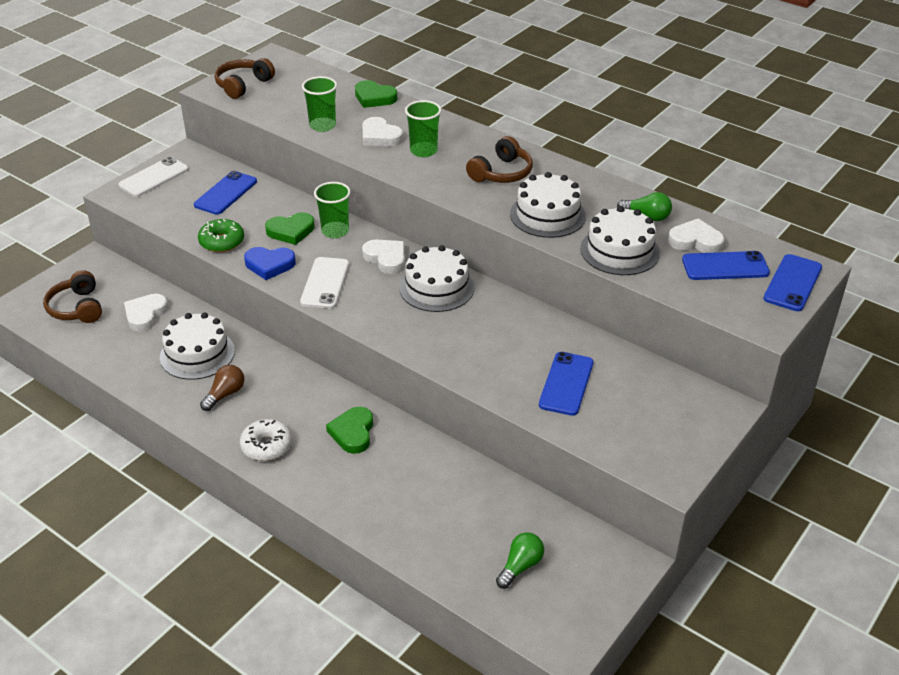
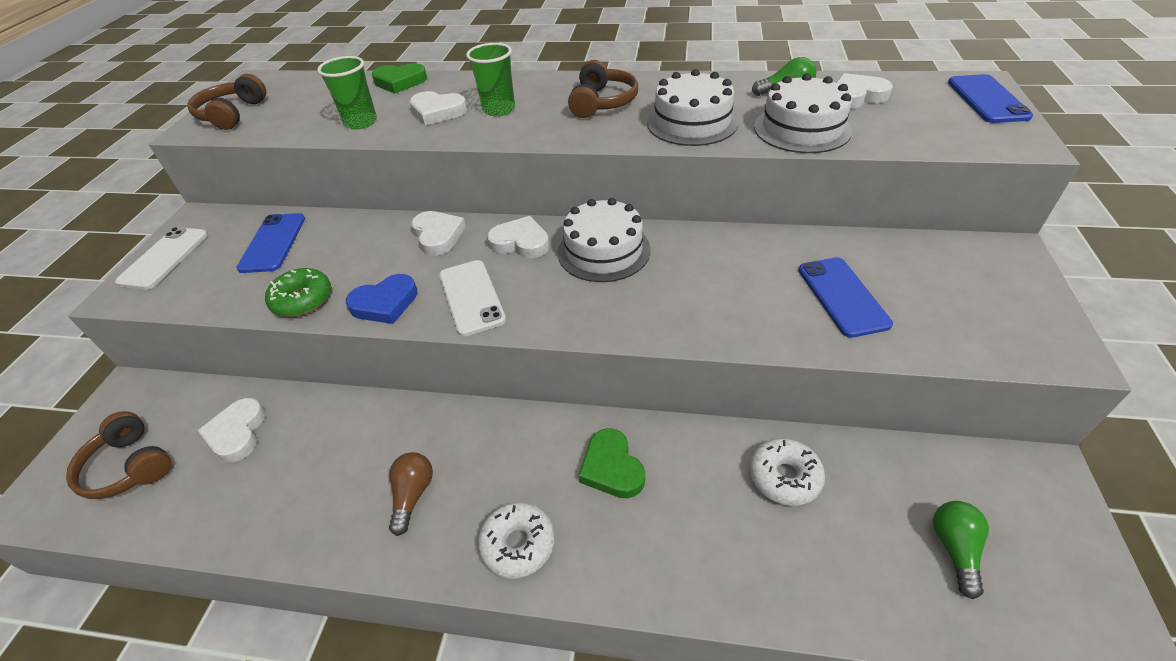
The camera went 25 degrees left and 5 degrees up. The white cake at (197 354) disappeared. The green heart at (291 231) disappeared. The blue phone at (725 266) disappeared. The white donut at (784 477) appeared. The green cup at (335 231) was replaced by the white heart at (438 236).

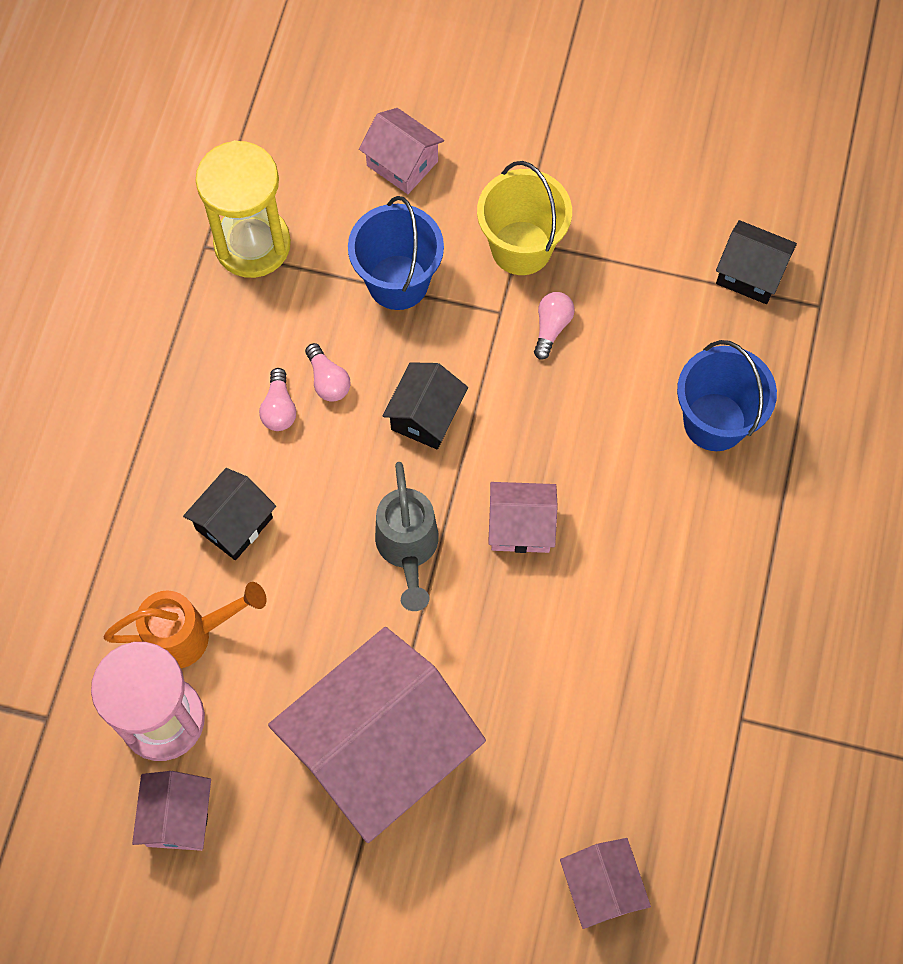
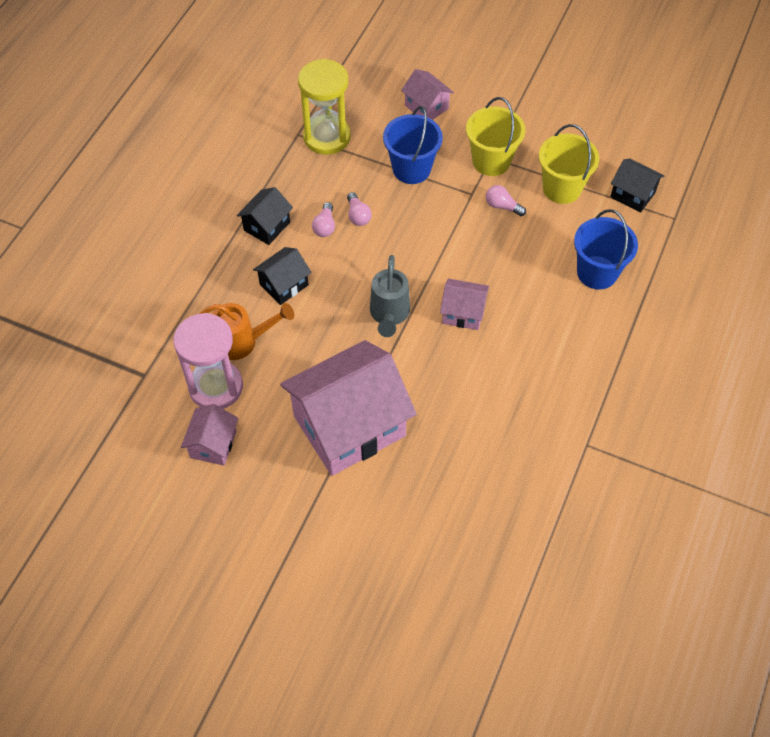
The camera went 10 degrees right and 10 degrees down. The pink house at (601 888) disappeared. The yellow bucket at (562 188) appeared. The black house moved from (426 416) to (267 226). The pink light bulb at (551 327) turned 90 degrees counterclockwise.

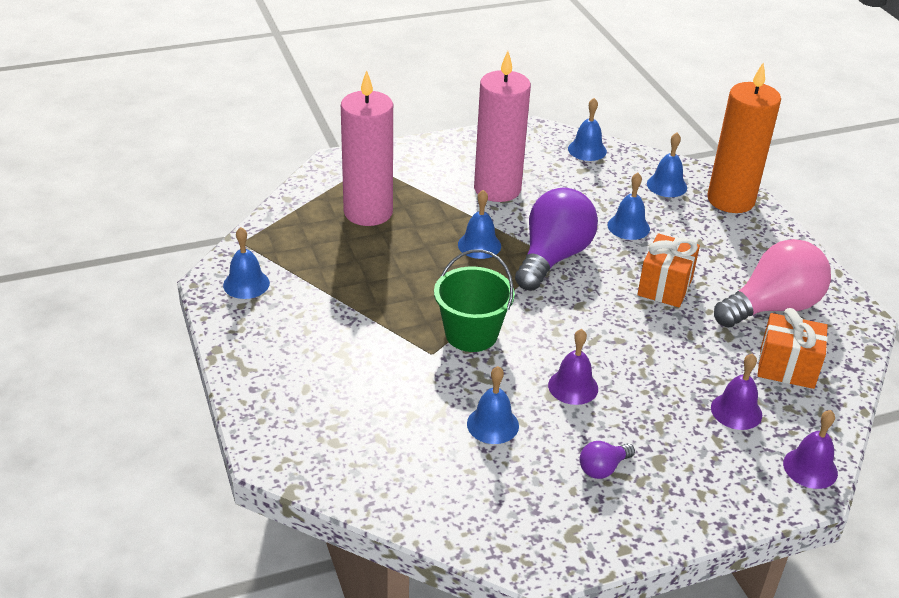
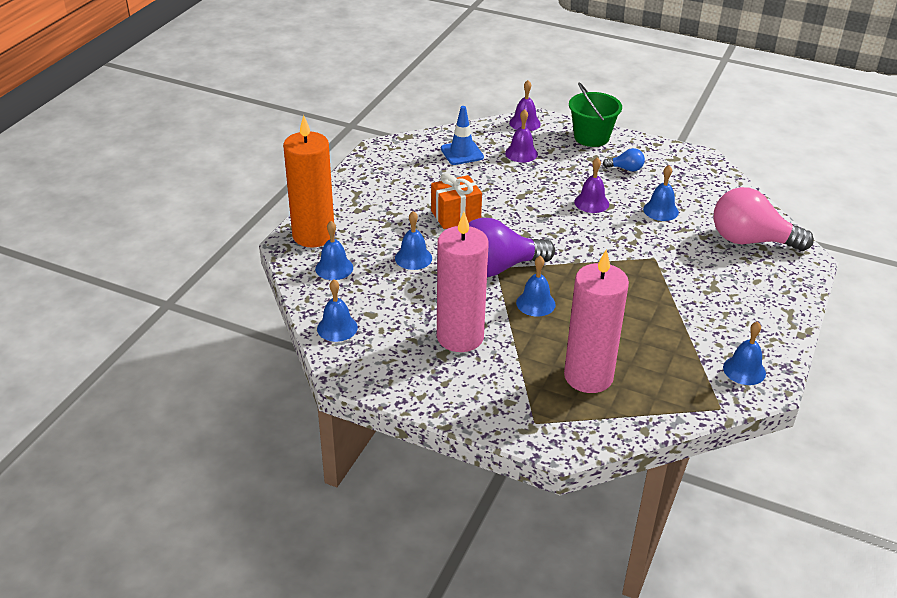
The camera went 135 degrees left and 0 degrees up. The green bucket moved from (471 334) to (591 137). The pink light bulb moved from (772 307) to (750 241). The orange gift at (787 367) was replaced by the blue traffic cone at (462 153). The purple light bulb at (603 468) became the blue light bulb at (626 169).

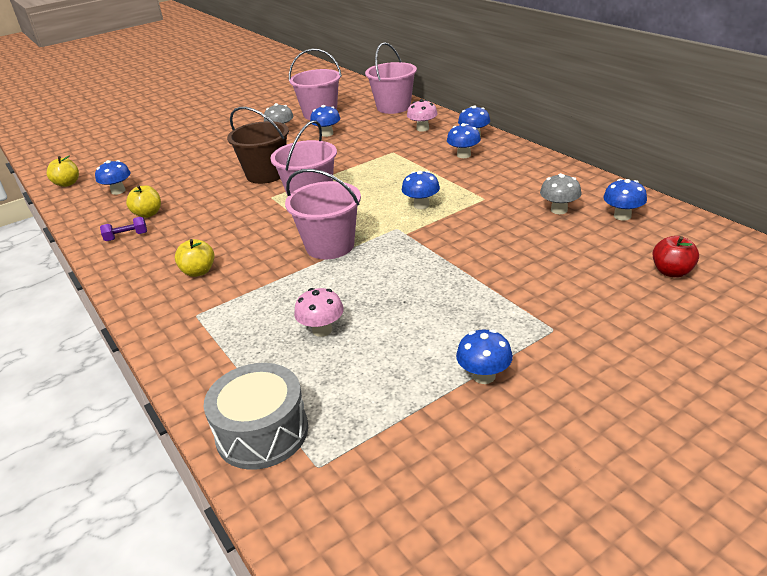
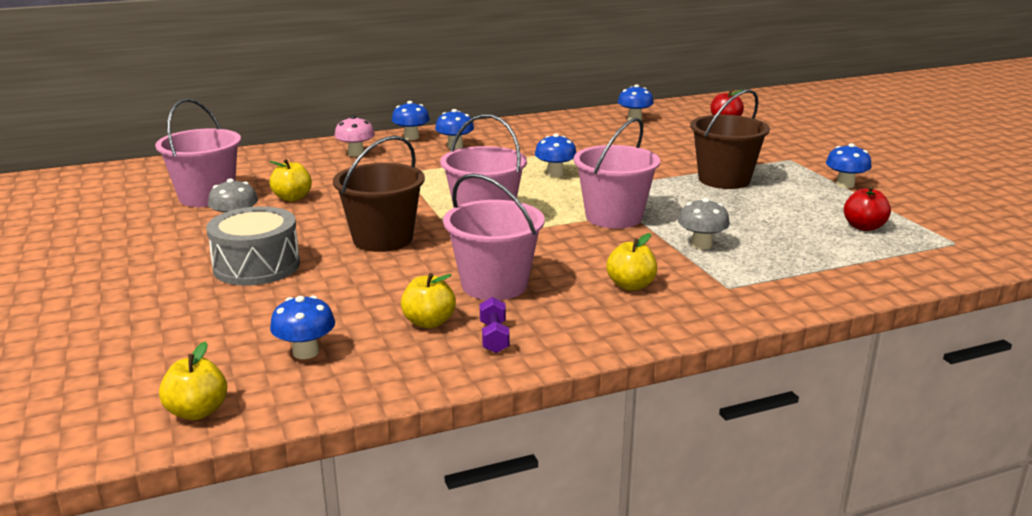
The camera went 80 degrees left and 10 degrees down. The pink mushroom at (322 330) disappeared. The brown bucket at (724 179) appeared. The red apple at (864 227) appeared. The grey drum moved from (262 432) to (257 266). The pink bucket moved from (393 107) to (494 285). The grey mushroom moved from (559 210) to (701 245). The blue mushroom at (327 134) was replaced by the yellow apple at (292 198).

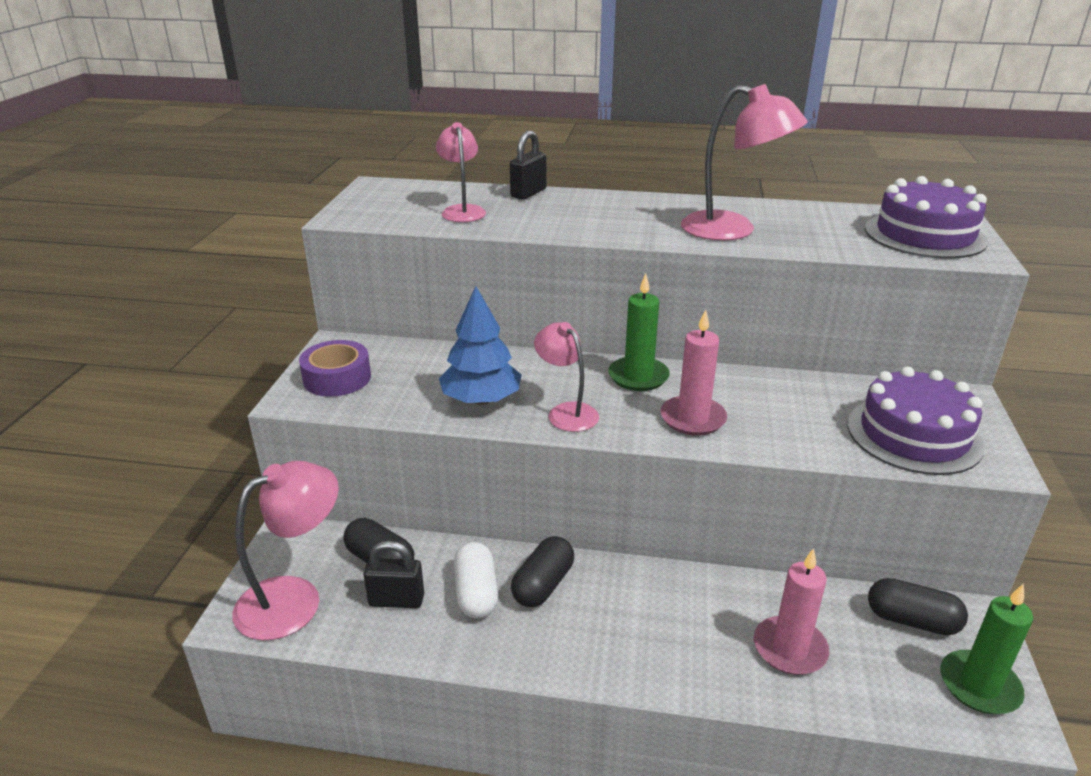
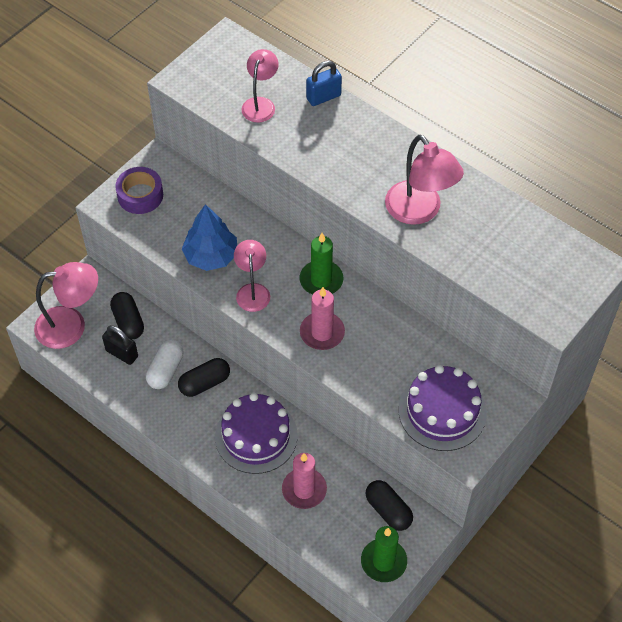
The camera went 30 degrees right and 25 degrees up. The purple cake moved from (924 235) to (256 436). The black padlock at (528 193) became the blue padlock at (323 97).

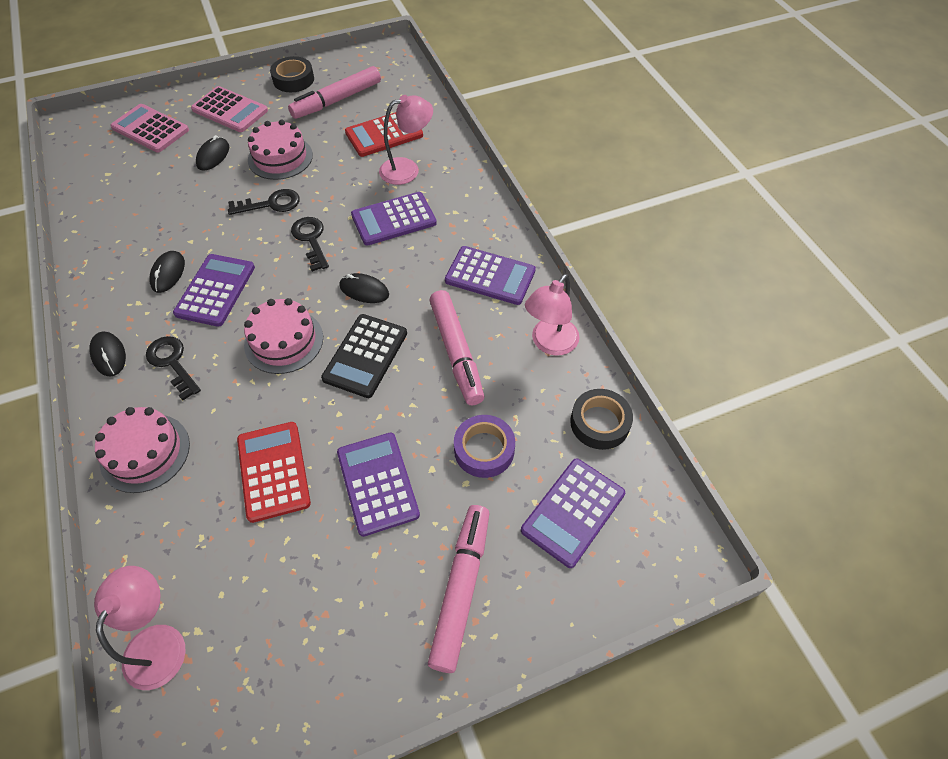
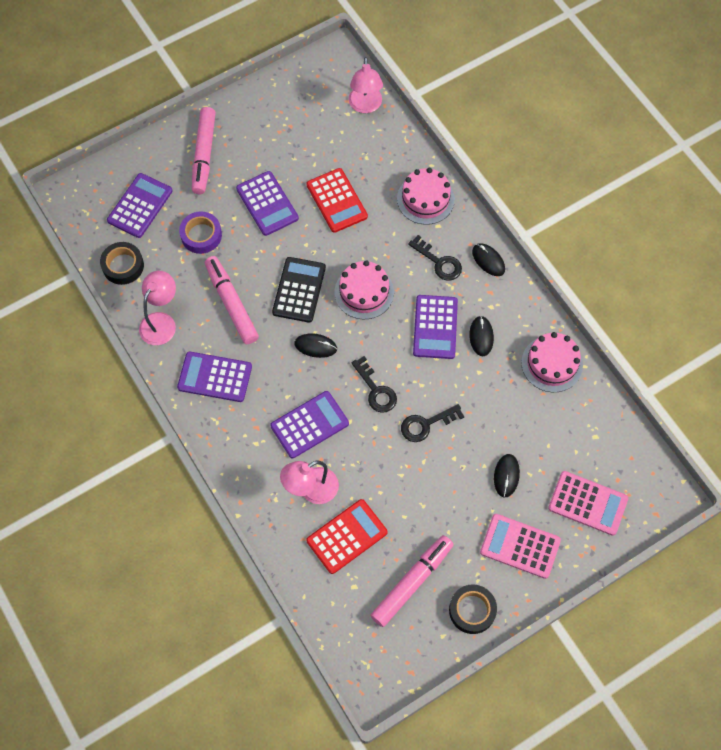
The camera went 170 degrees right and 10 degrees up. The pink cake moved from (280 157) to (552 364).

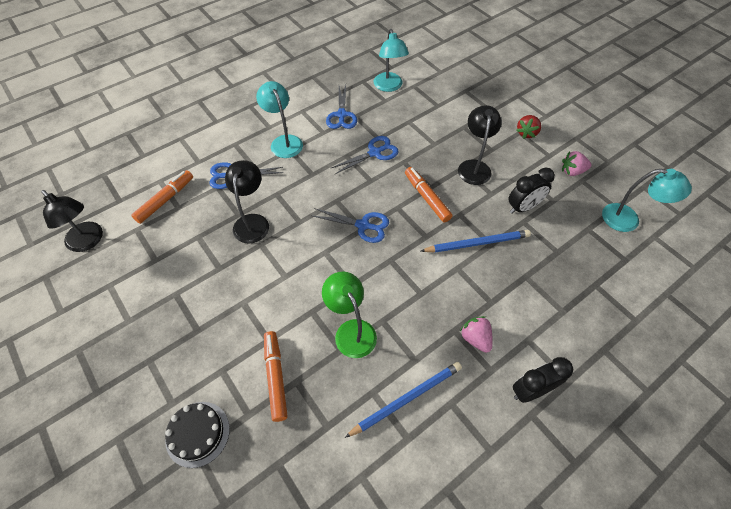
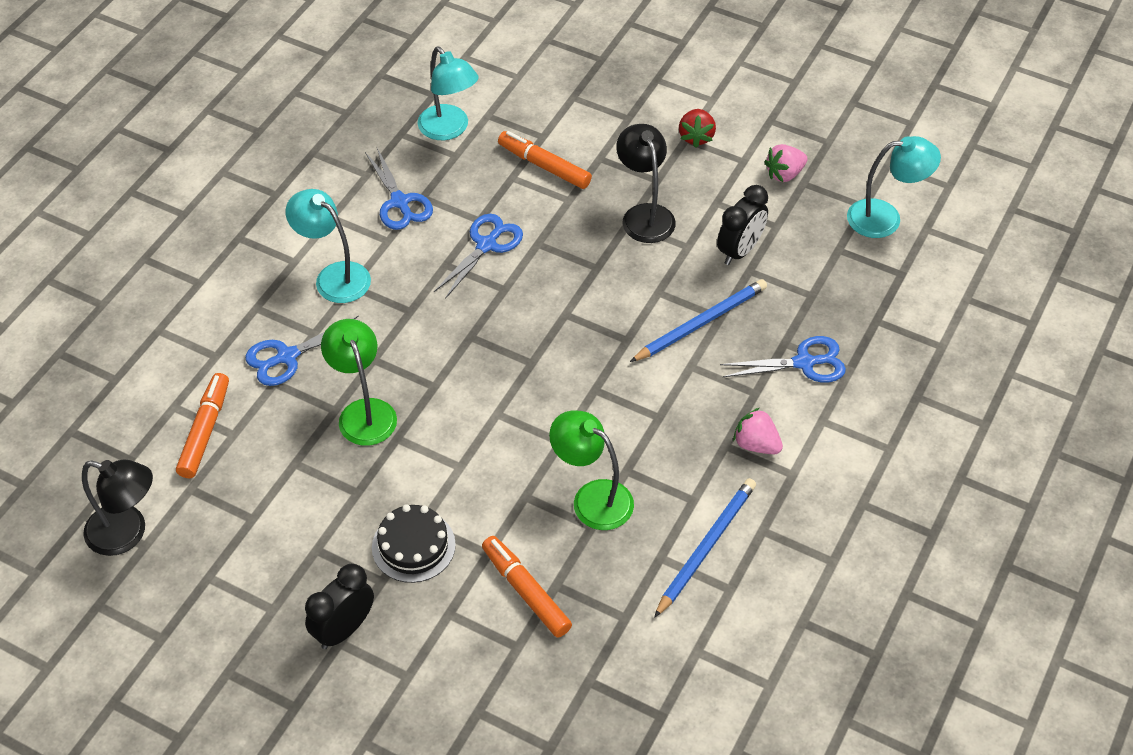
The camera went 25 degrees left and 5 degrees down. The black cake moved from (197 433) to (413 546). The blue scissors moved from (363 225) to (804 363). The orange marker moved from (426 197) to (544 166). The black clock moved from (531 390) to (344 629). The black lamp at (252 222) became the green lamp at (363 412).

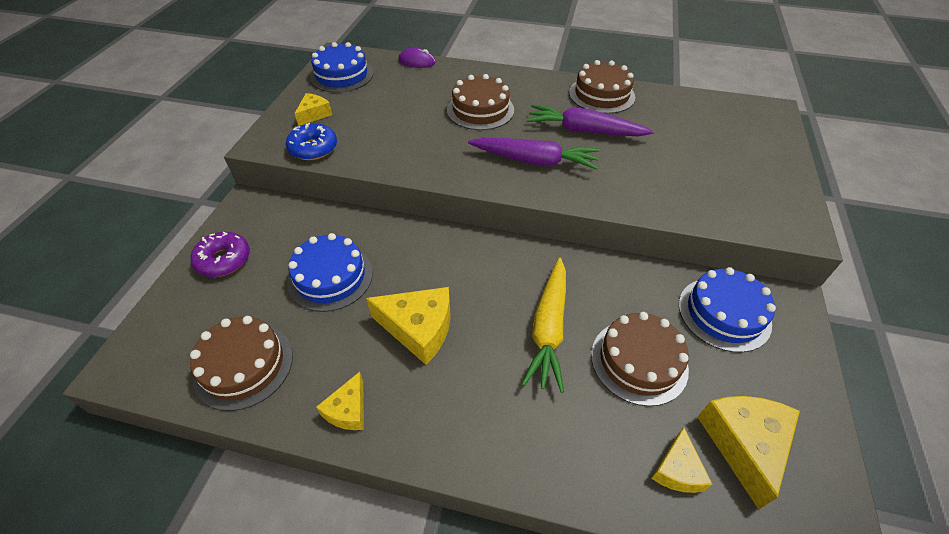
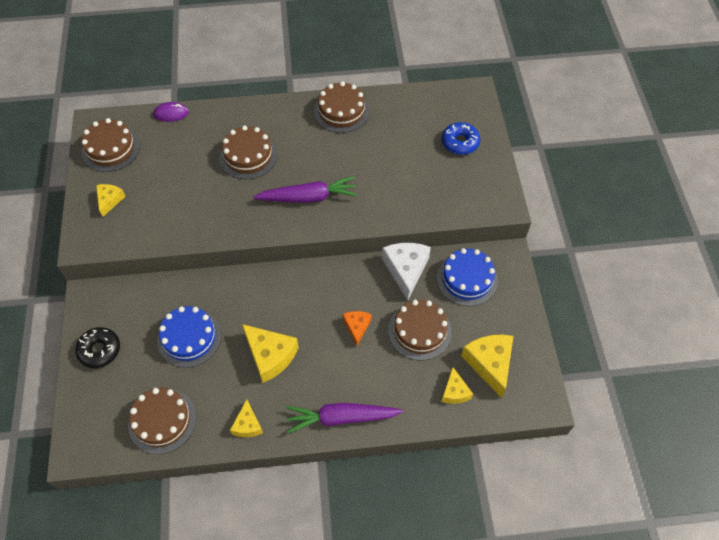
The camera went 20 degrees left and 10 degrees up. The white cheese at (406 270) appeared. The blue donut moved from (313 148) to (460 142). The purple carrot moved from (584 131) to (341 418). The yellow carrot at (548 328) was replaced by the orange cheese at (357 327). The purple donut at (224 260) became the black donut at (100 350). The blue cake at (342 75) became the brown cake at (110 149). The yellow cheese at (419 329) turned 45 degrees clockwise.

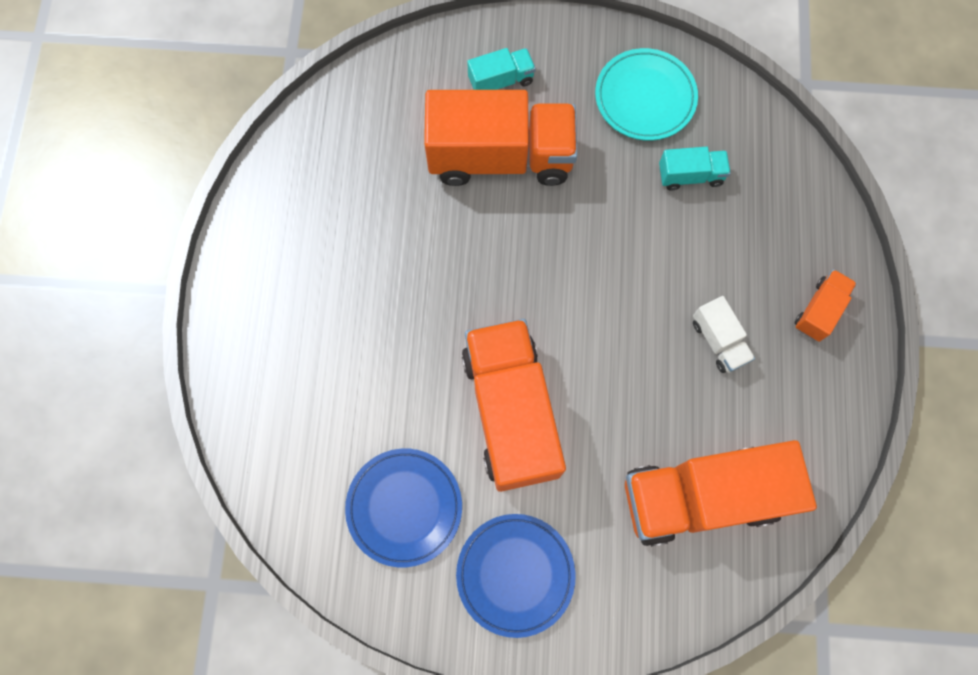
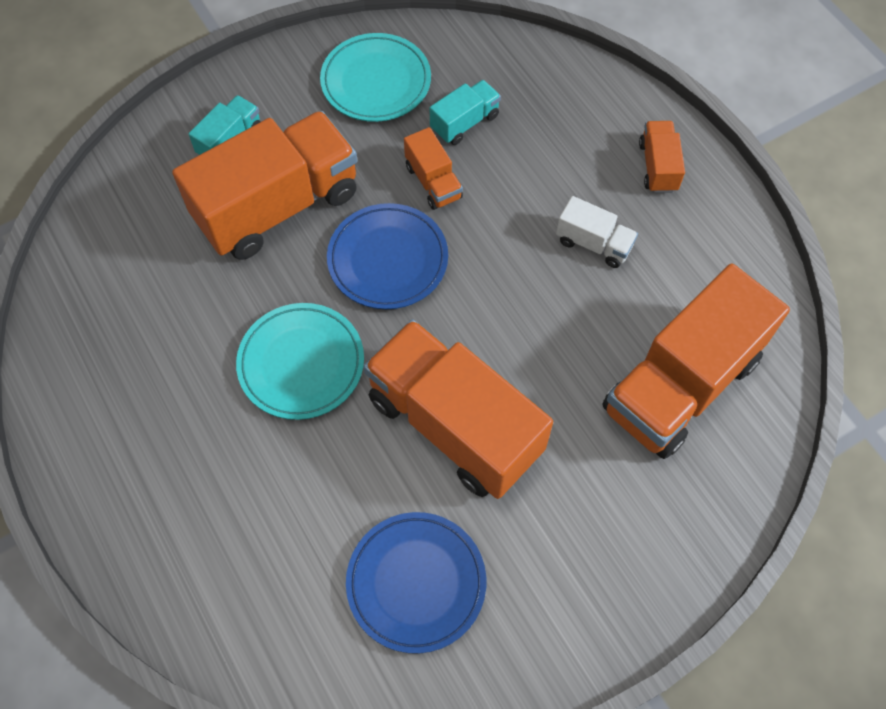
The camera went 35 degrees left and 10 degrees down. The turquoise plate at (301 363) appeared. The orange truck at (433 182) appeared. The blue plate moved from (515 574) to (388 259).

